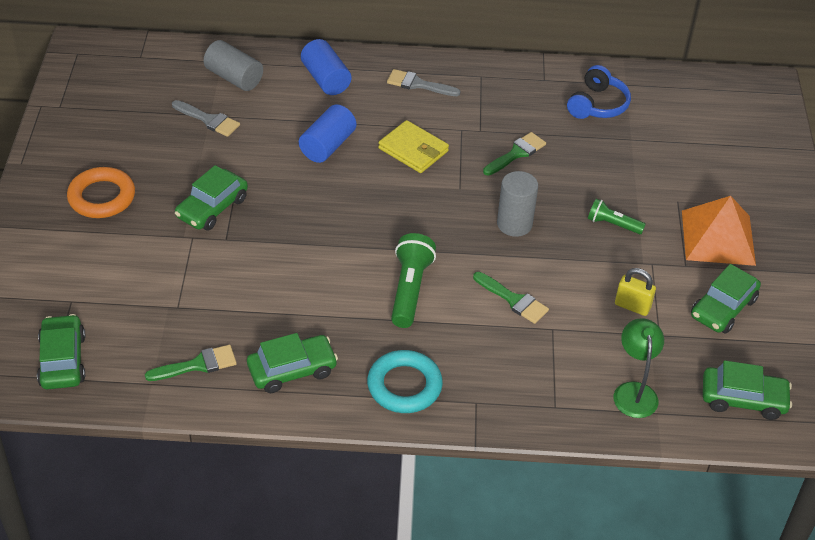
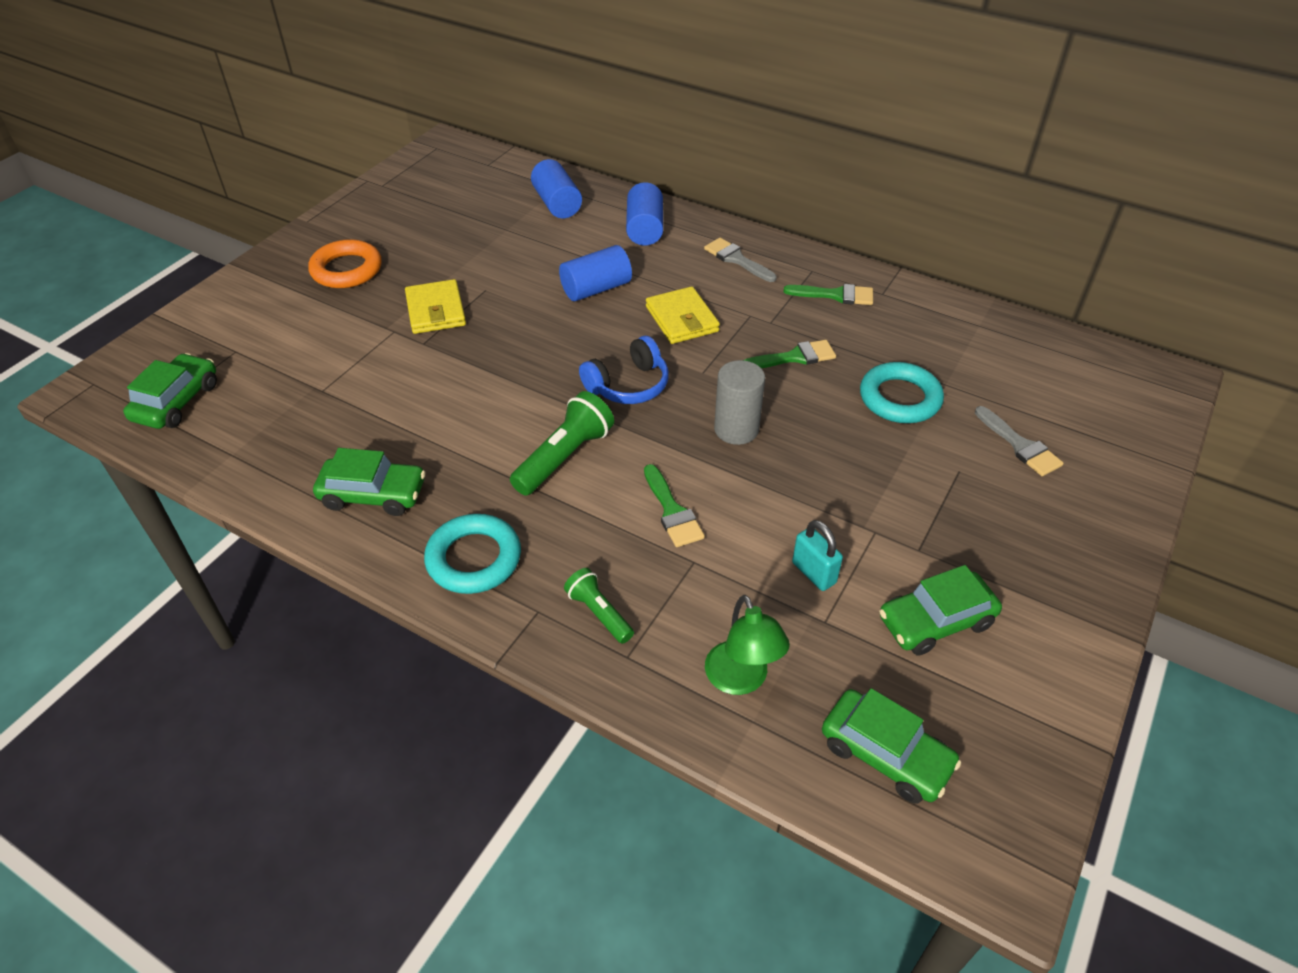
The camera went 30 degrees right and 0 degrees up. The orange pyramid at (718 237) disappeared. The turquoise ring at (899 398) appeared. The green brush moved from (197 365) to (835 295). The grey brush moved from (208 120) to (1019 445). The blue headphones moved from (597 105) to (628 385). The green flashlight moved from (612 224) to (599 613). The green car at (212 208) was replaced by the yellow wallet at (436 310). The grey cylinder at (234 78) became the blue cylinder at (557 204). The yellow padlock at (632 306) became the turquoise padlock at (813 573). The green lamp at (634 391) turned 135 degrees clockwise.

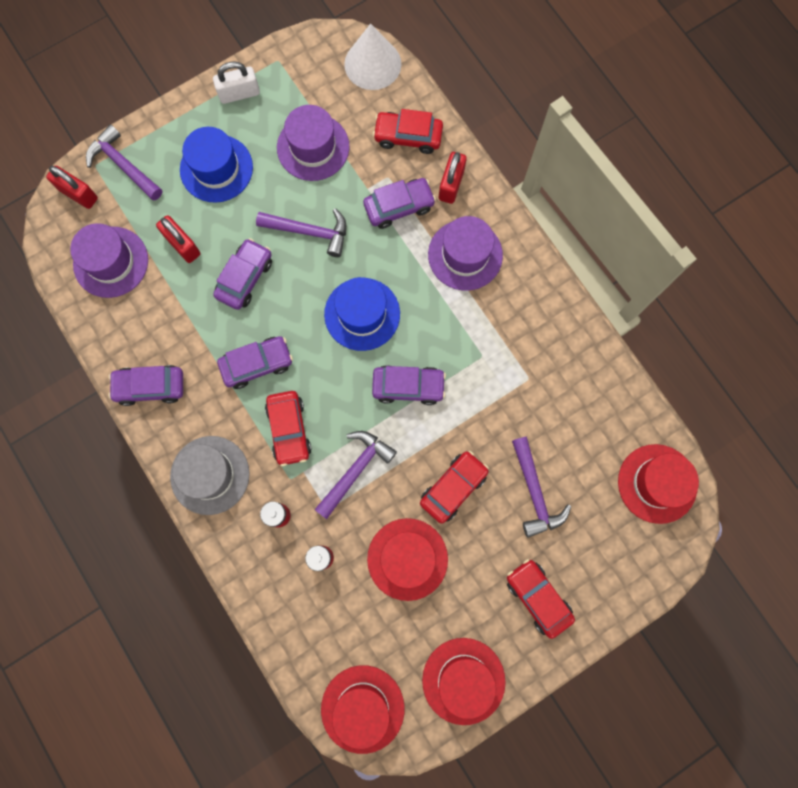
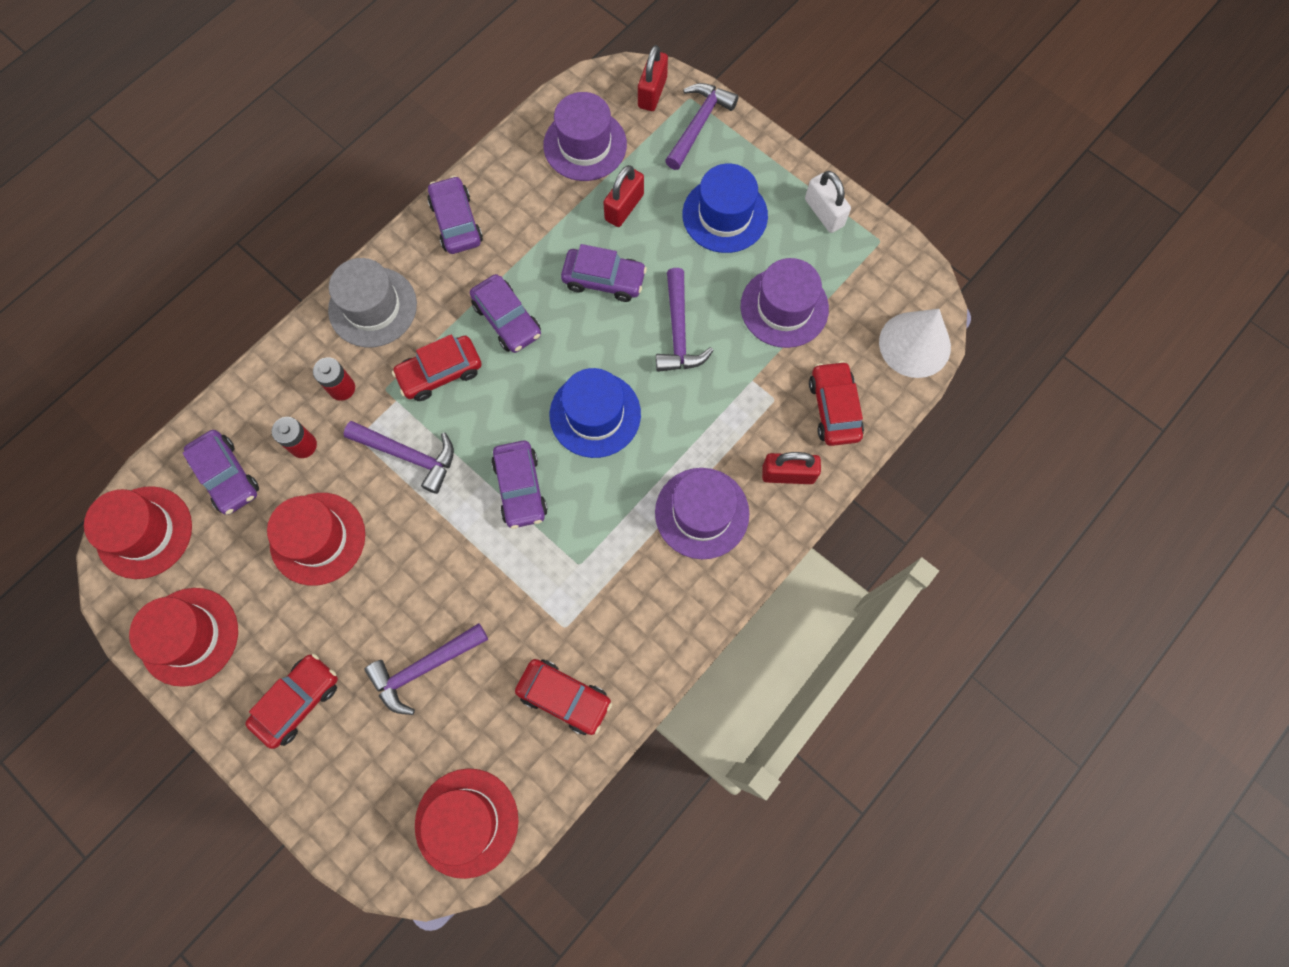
The camera went 75 degrees right and 5 degrees down. The purple car moved from (399 207) to (227 476). The red car moved from (453 488) to (564 697).

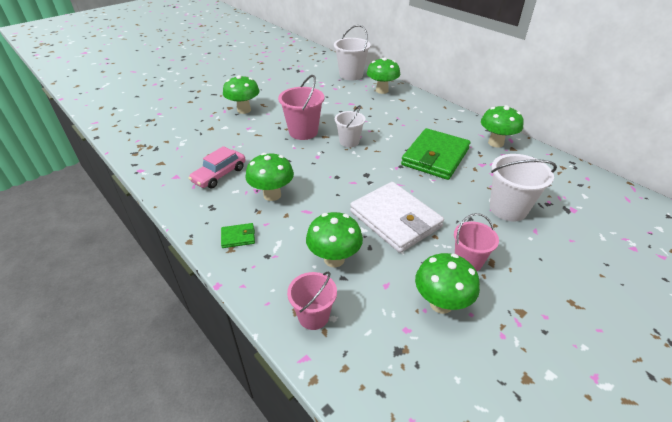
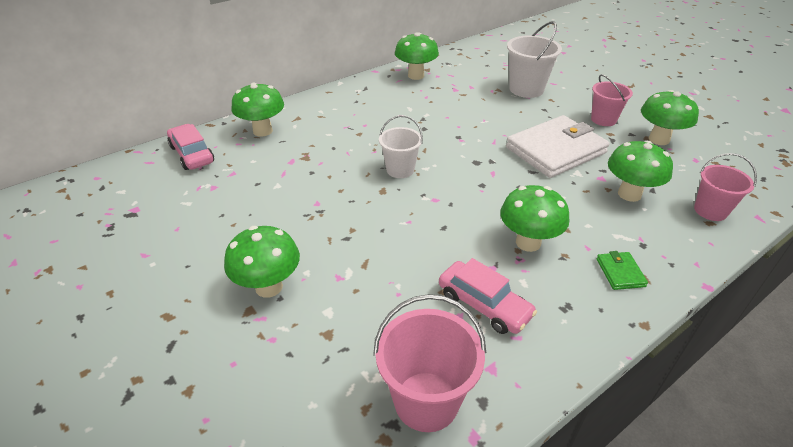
The camera went 85 degrees left and 0 degrees up. The green wallet at (435 157) disappeared. The pink bucket moved from (303 132) to (426 401). The white bucket at (351 75) was replaced by the pink car at (192 154).

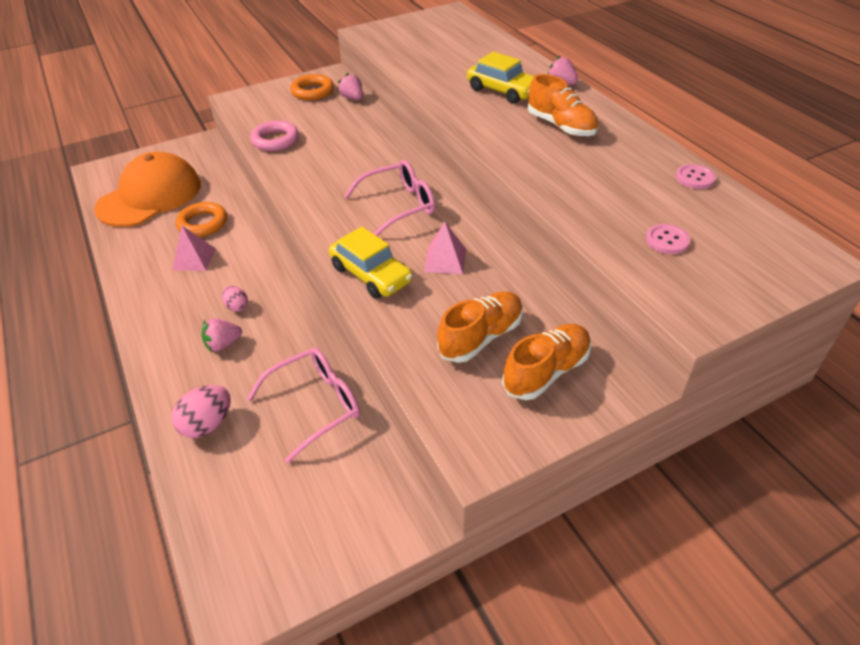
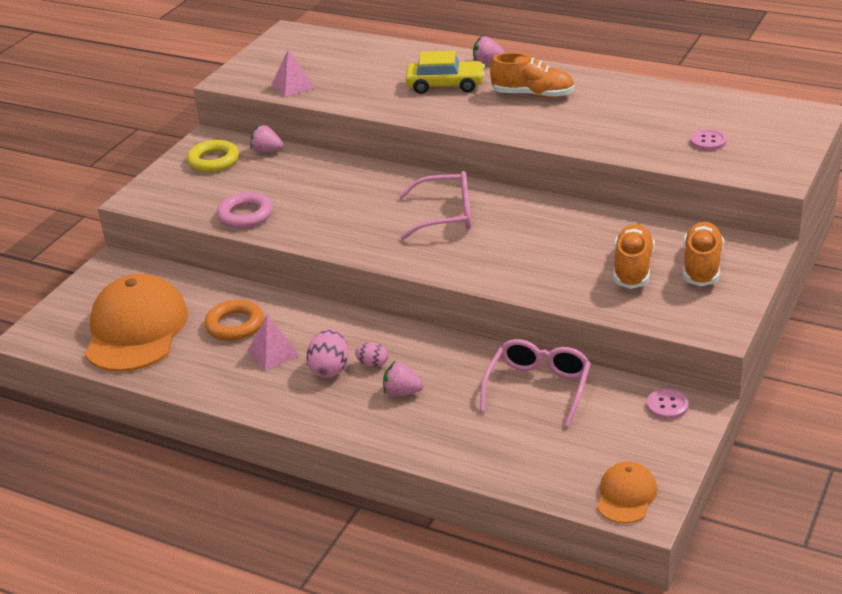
The camera went 35 degrees left and 10 degrees down. The yellow car at (371 274) disappeared. The orange cap at (626 495) appeared. The pink egg moved from (207 424) to (330 369). The pink pyramid moved from (445 260) to (293 86). The pink button moved from (694 178) to (667 405). The orange ring at (312 91) became the yellow ring at (213 161). The pink strawberry at (223 344) turned 75 degrees clockwise. The pink glasses at (399 205) turned 60 degrees clockwise.

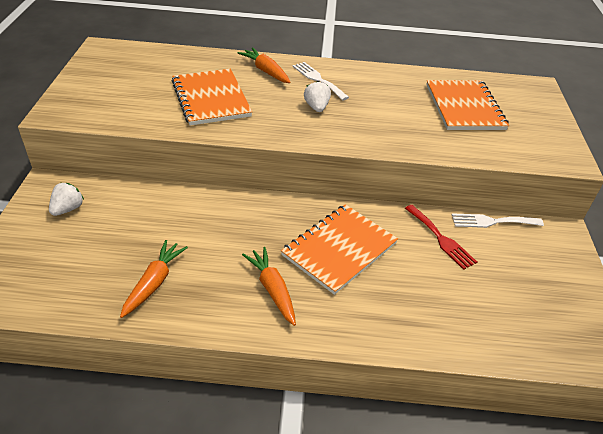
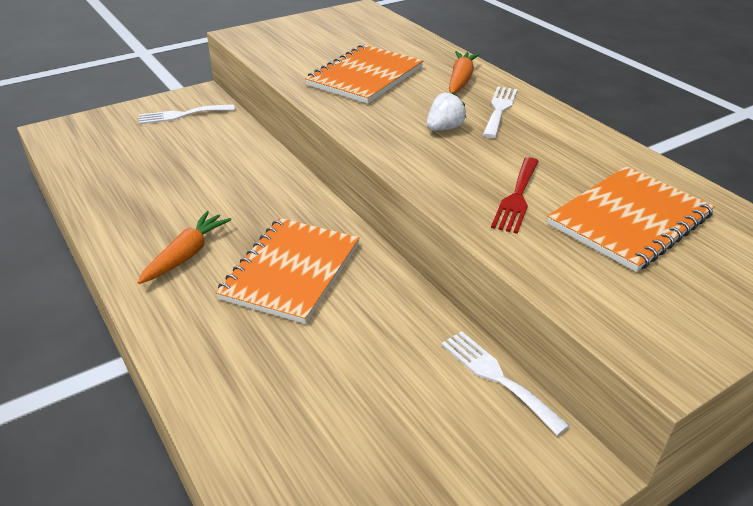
The camera went 55 degrees right and 5 degrees down. The orange carrot at (154 283) disappeared. The red fork moved from (441 239) to (517 197). The white strawberry at (68 209) was replaced by the white fork at (182 115). The orange notebook at (339 249) turned 75 degrees counterclockwise.

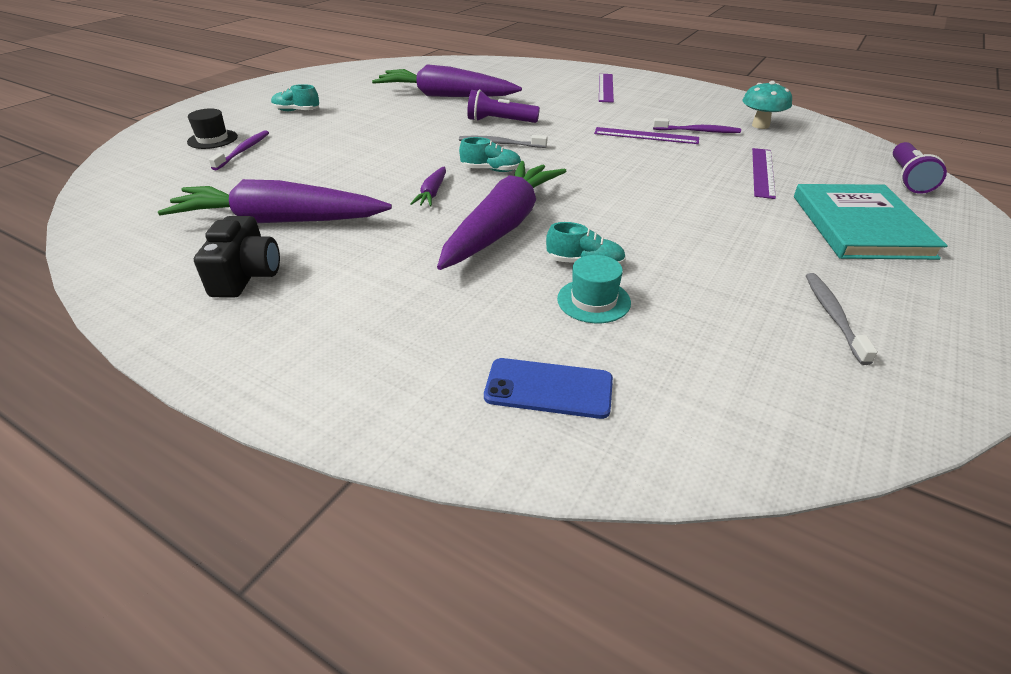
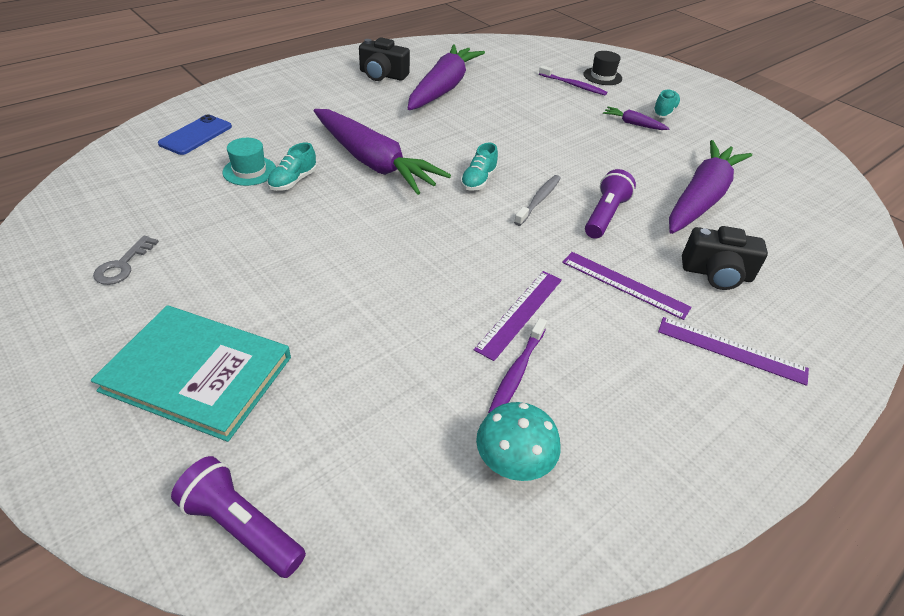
The camera went 105 degrees right and 5 degrees up. The black camera at (716 274) appeared. The purple carrot moved from (432 193) to (633 124). The purple ruler moved from (763 172) to (624 284). The grey toothbrush at (833 316) was replaced by the grey key at (123 265).

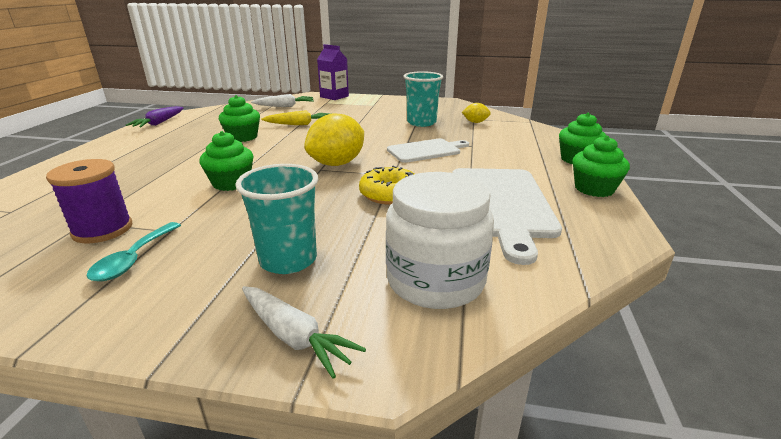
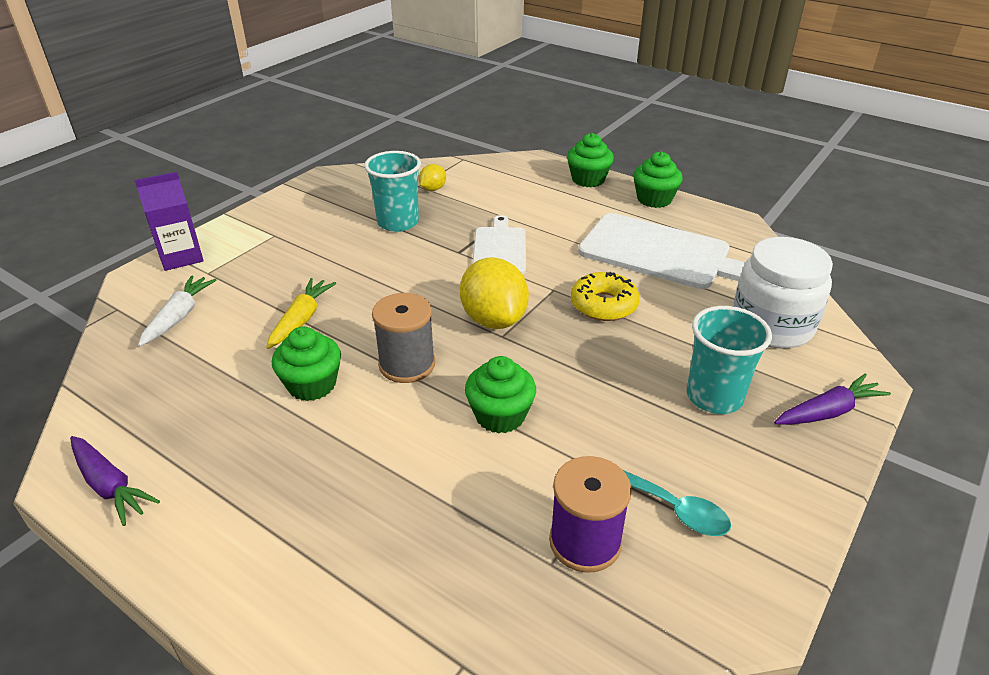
The camera went 65 degrees left and 10 degrees up. The grey spool at (407 364) appeared. The white carrot at (294 336) became the purple carrot at (827 412).

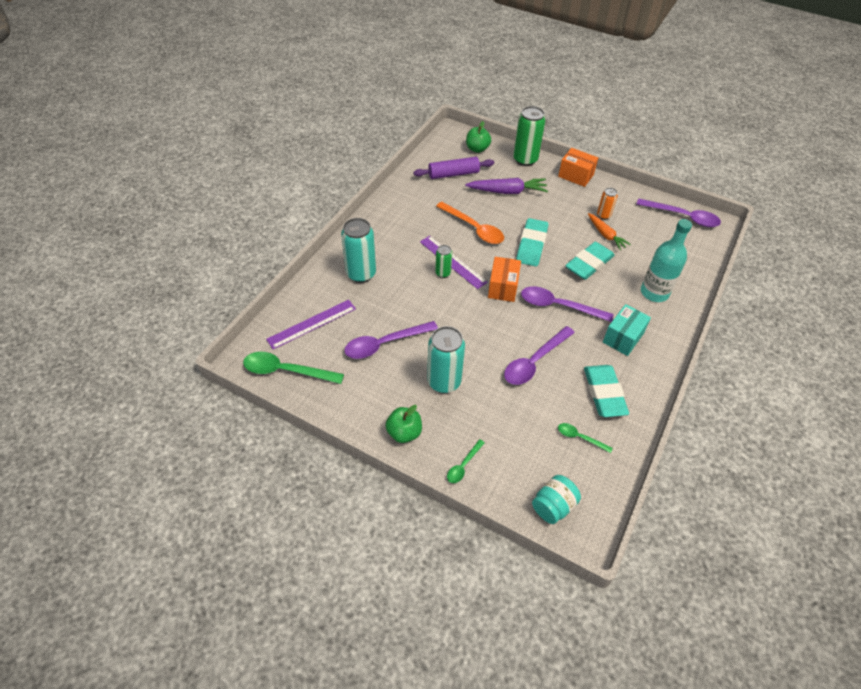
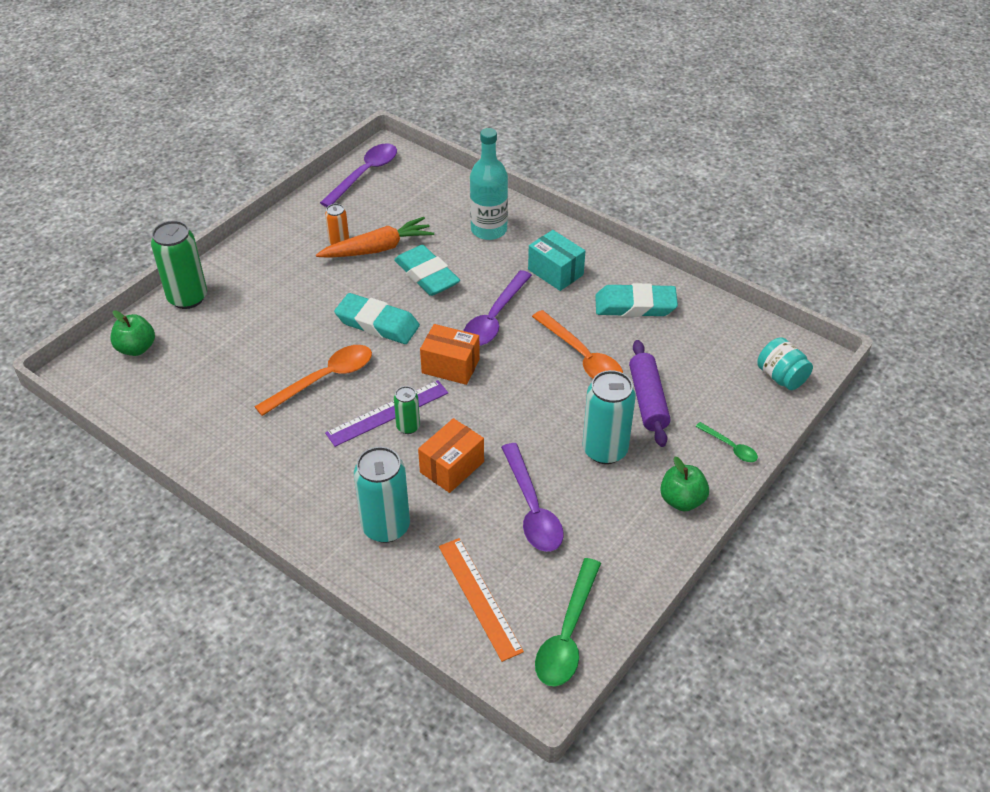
The camera went 80 degrees left and 5 degrees down. The purple carrot at (507 191) disappeared. The green spoon at (580 437) disappeared. The purple rolling pin moved from (453 174) to (647 400). The orange box moved from (575 175) to (452 467). The purple ruler at (312 324) became the orange ruler at (479 597). The purple spoon at (534 361) became the orange spoon at (582 357). The orange carrot at (606 235) changed to 1.51 times the size.

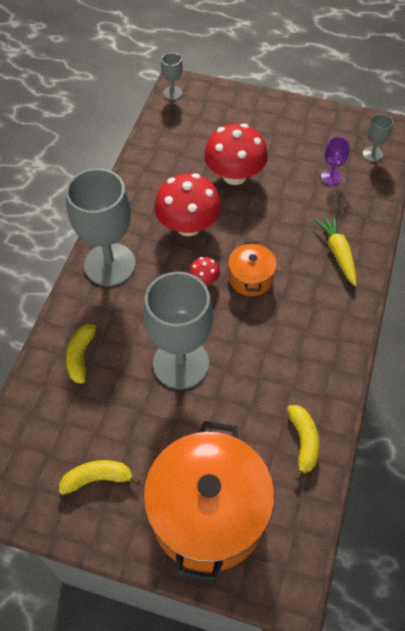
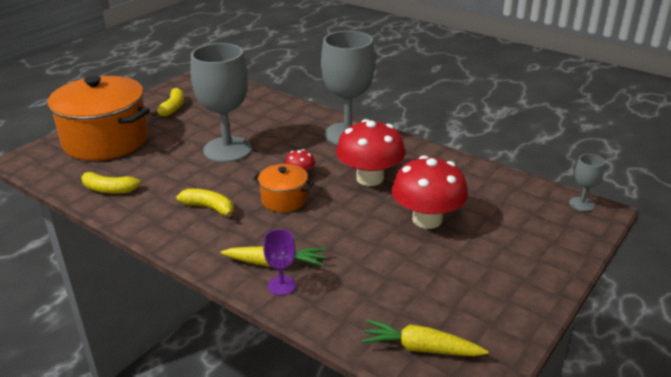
The camera went 110 degrees right and 25 degrees down. The yellow banana moved from (81 355) to (209 208). The purple goblet moved from (331 177) to (282 285). The grey goblet at (372 154) was replaced by the yellow carrot at (421 348).

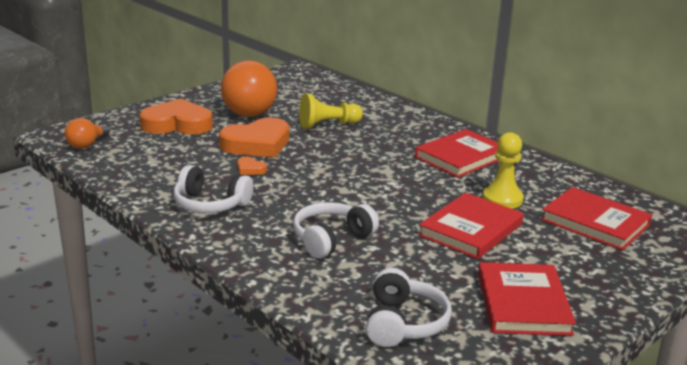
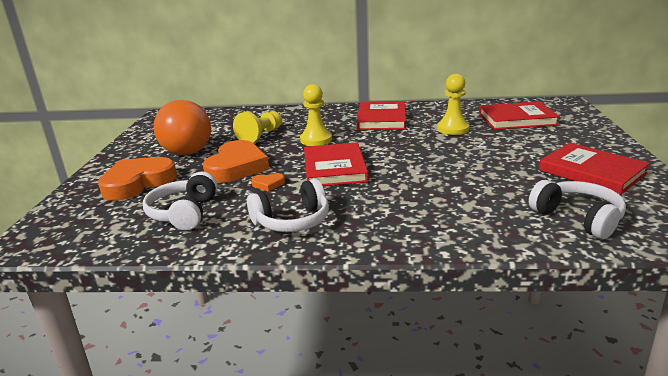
The camera went 40 degrees left and 0 degrees up. The orange light bulb at (87 144) disappeared. The yellow pawn at (316 140) appeared. The white headphones moved from (331 239) to (184 213). The red book moved from (471 230) to (334 168).

